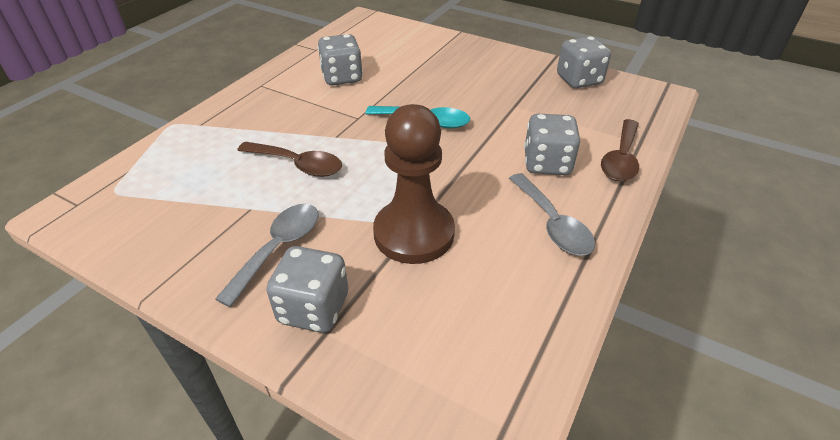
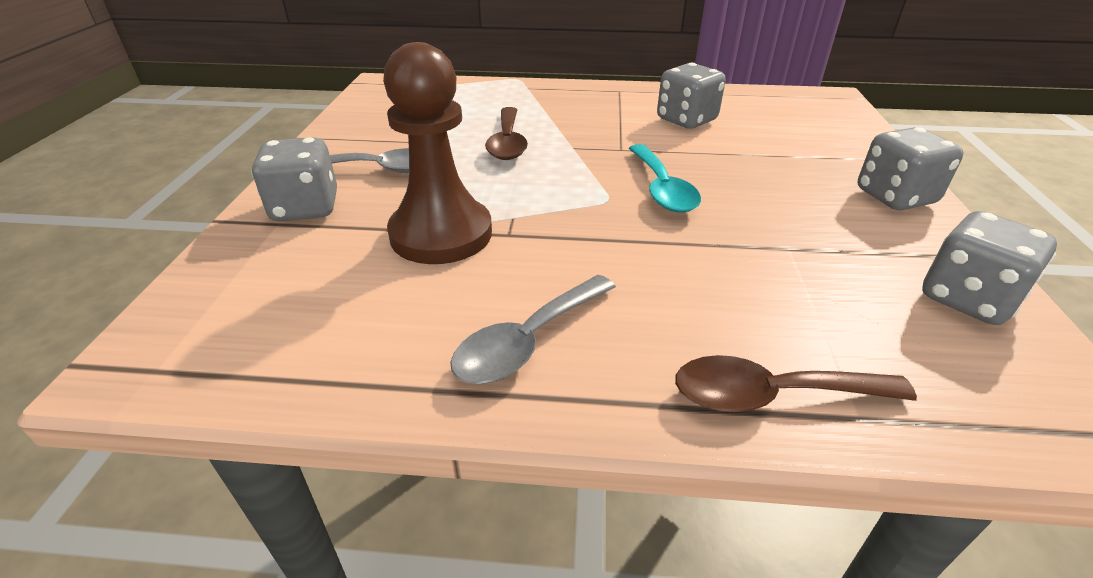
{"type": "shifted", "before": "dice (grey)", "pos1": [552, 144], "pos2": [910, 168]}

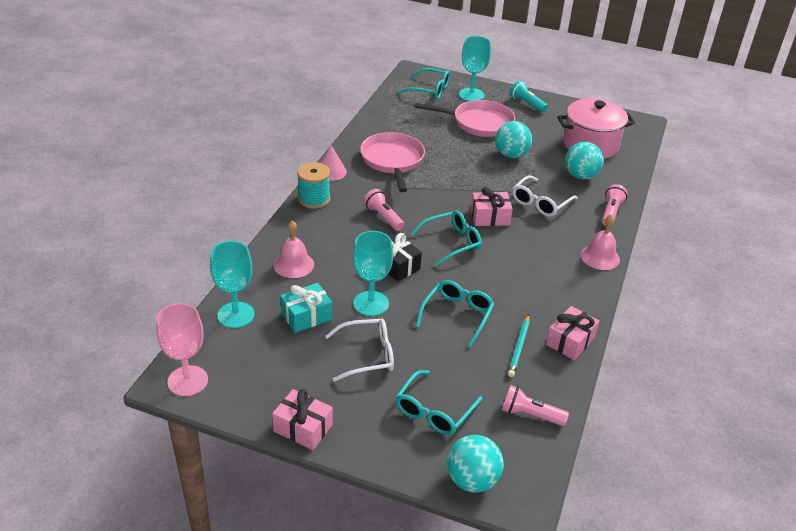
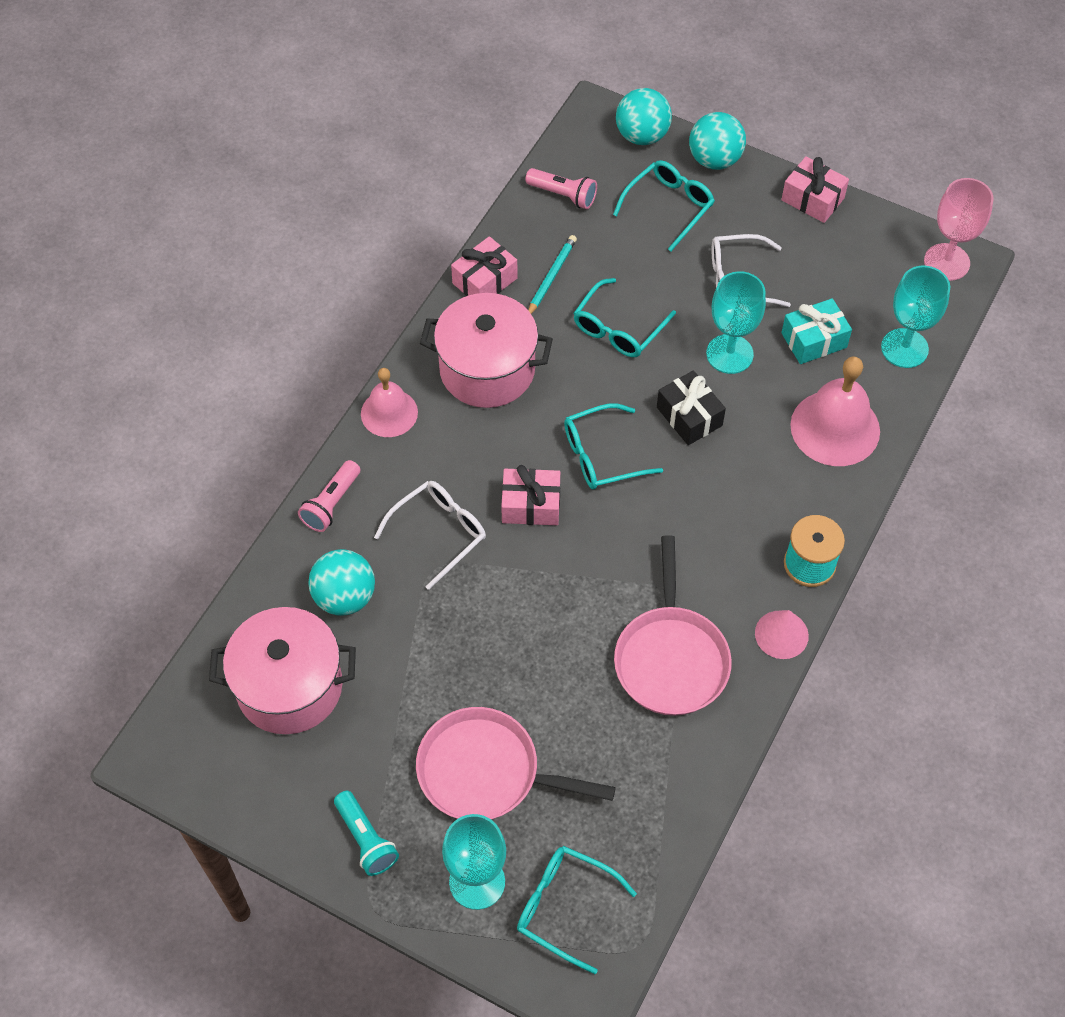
{"type": "new", "after": "pot (pink)", "pos2": [486, 350]}
{"type": "shifted", "before": "ball (turquoise)", "pos1": [513, 139], "pos2": [717, 141]}
{"type": "scaled", "before": "bell (pink)", "pos1": [293, 249], "pos2": [835, 411], "scale": 1.55}
{"type": "gone", "before": "flashlight (pink)", "pos1": [384, 210]}

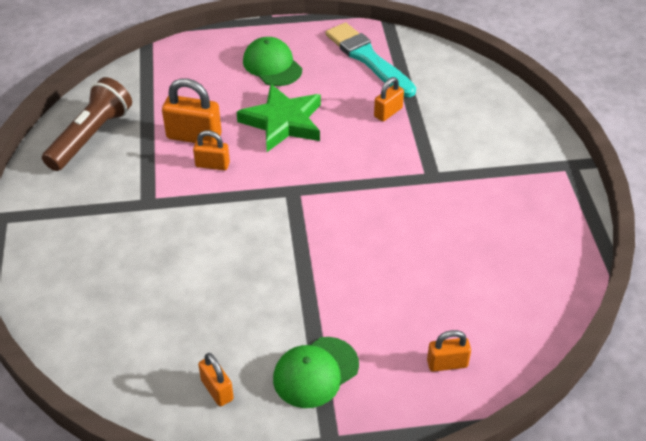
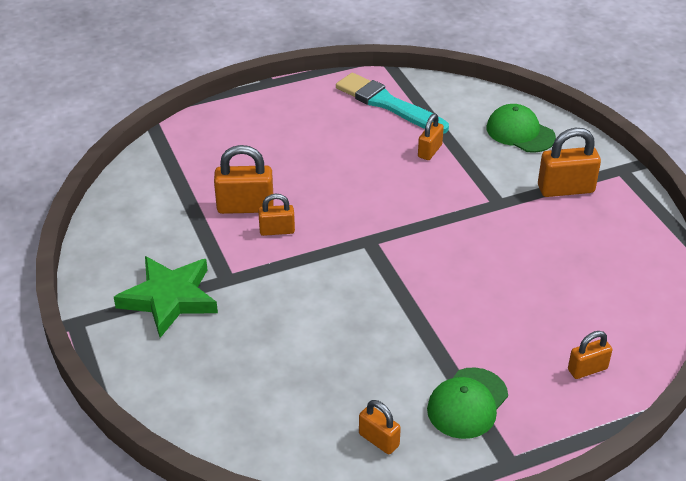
{"type": "shifted", "before": "star (green)", "pos1": [279, 118], "pos2": [166, 297]}
{"type": "shifted", "before": "cap (green)", "pos1": [272, 61], "pos2": [521, 128]}
{"type": "new", "after": "padlock (orange)", "pos2": [569, 162]}
{"type": "gone", "before": "flashlight (brown)", "pos1": [87, 124]}

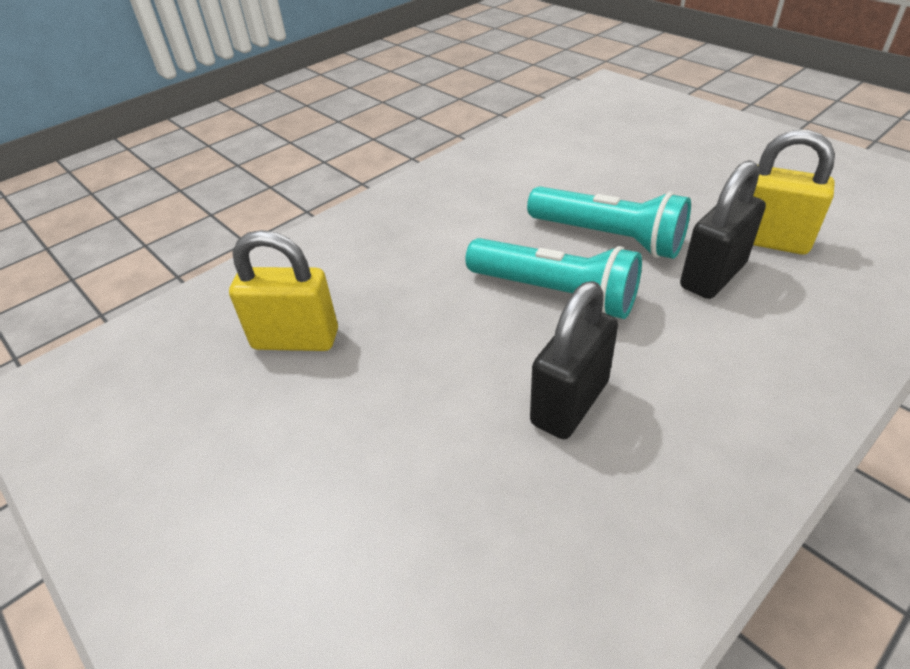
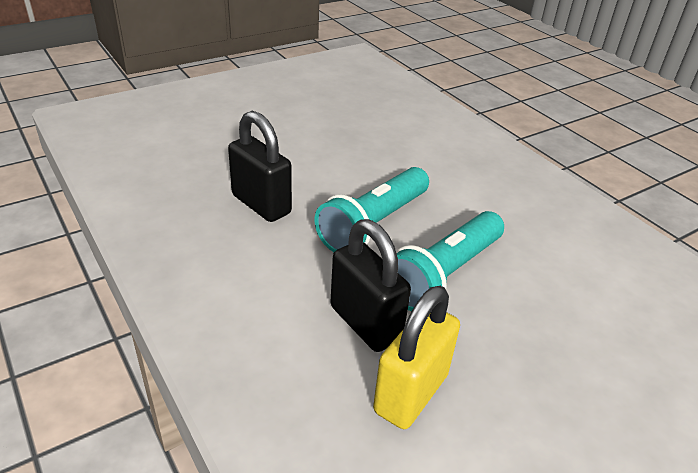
{"type": "gone", "before": "padlock (yellow)", "pos1": [283, 290]}

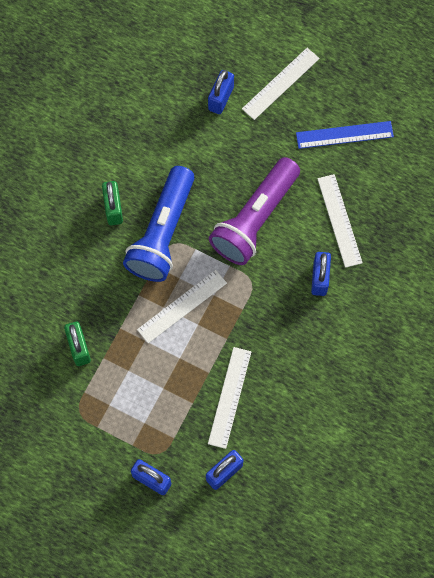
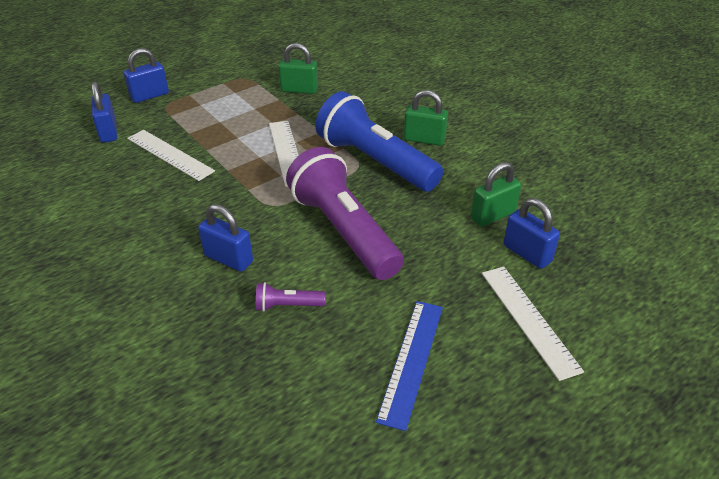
{"type": "swapped", "before": "ruler (white)", "after": "flashlight (purple)", "pos1": [340, 221], "pos2": [291, 297]}
{"type": "new", "after": "padlock (green)", "pos2": [496, 194]}

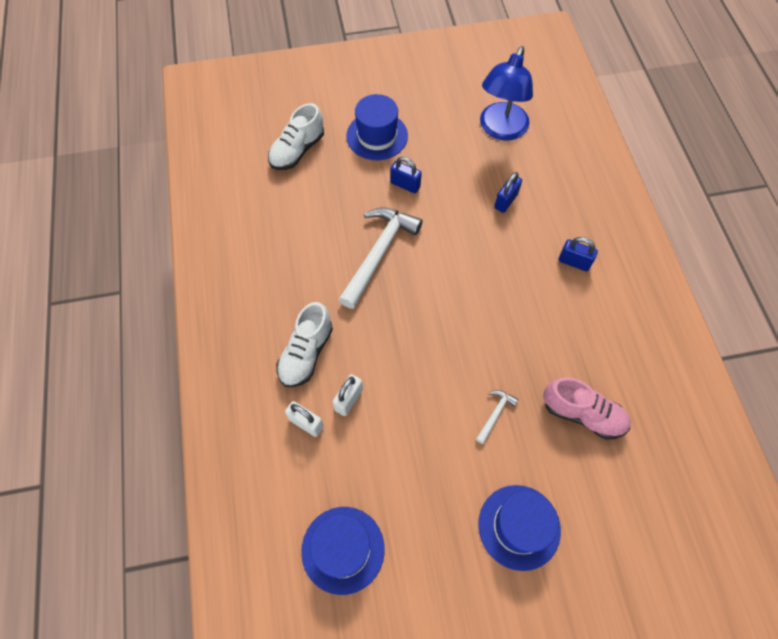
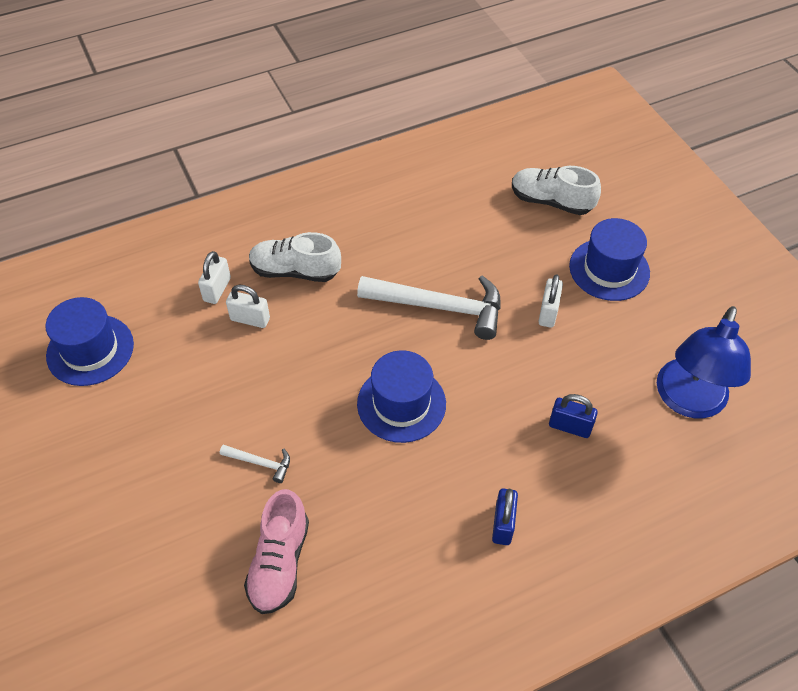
{"type": "shifted", "before": "hat (blue)", "pos1": [519, 528], "pos2": [401, 396]}
{"type": "repainted", "before": "padlock (blue)", "after": "padlock (white)", "pos1": [406, 175], "pos2": [550, 301]}
{"type": "rotated", "before": "lamp (blue)", "pos1": [506, 93], "pos2": [704, 362], "turn": -75}

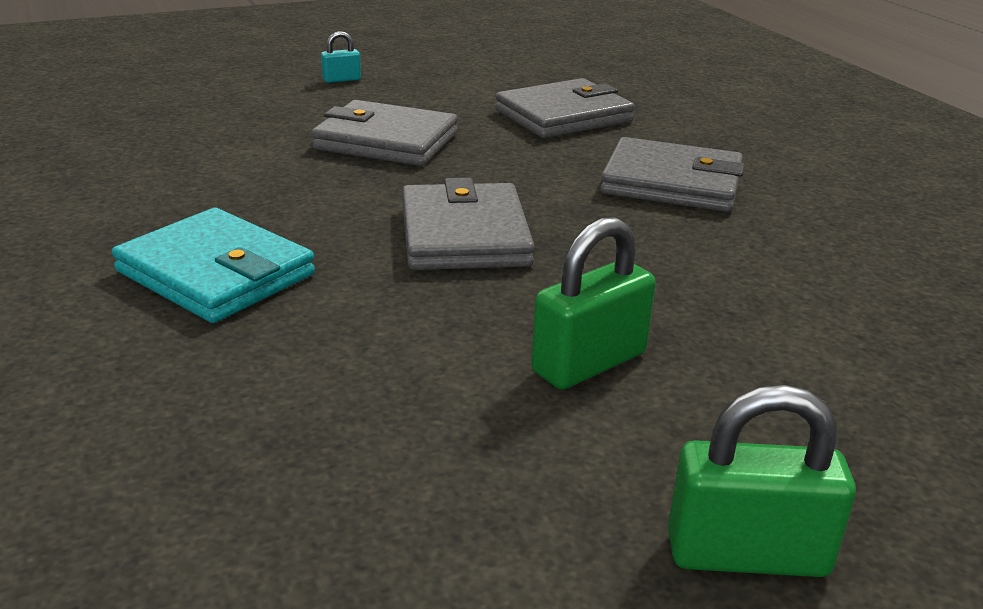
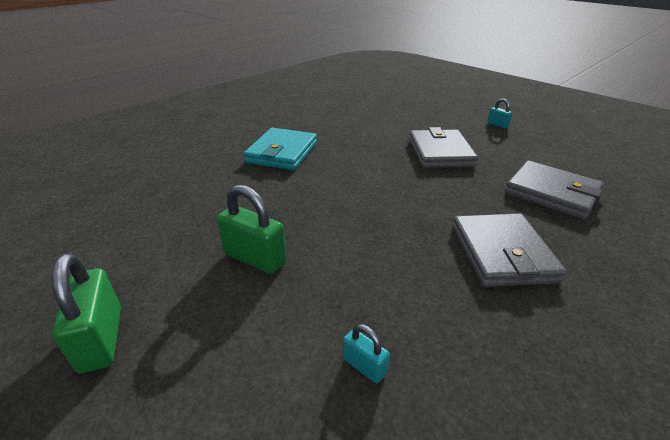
{"type": "new", "after": "padlock (turquoise)", "pos2": [366, 354]}
{"type": "gone", "before": "wallet (grey)", "pos1": [468, 224]}

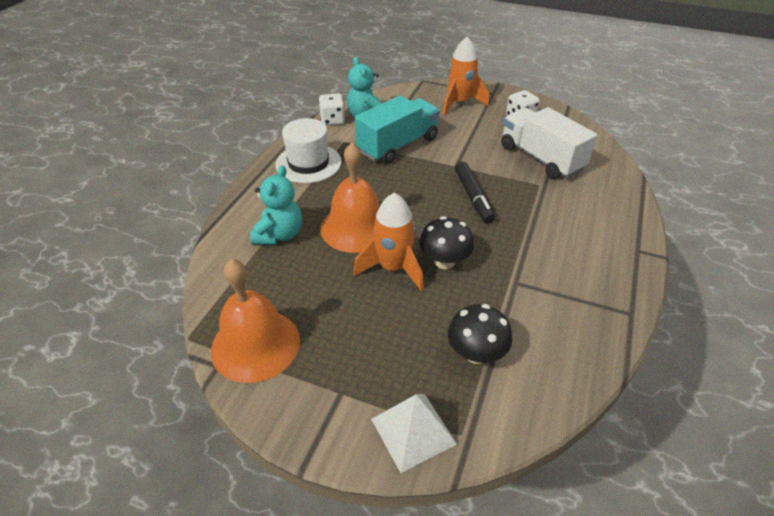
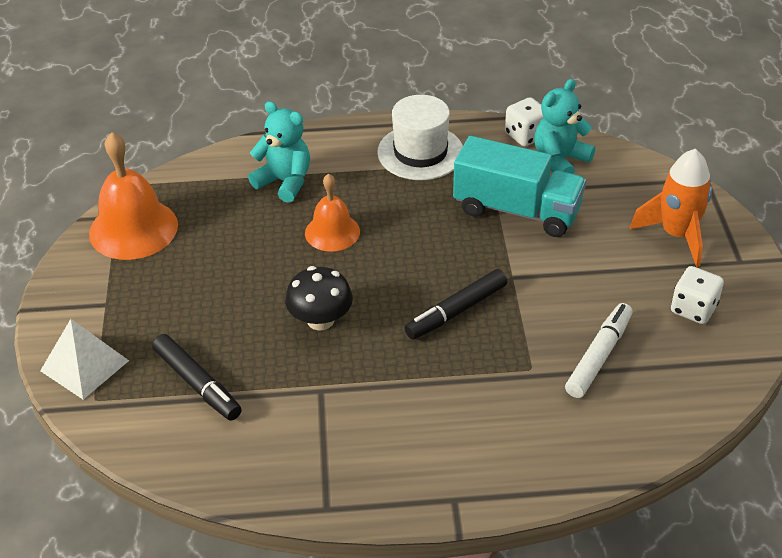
{"type": "swapped", "before": "mushroom (black)", "after": "marker (black)", "pos1": [480, 334], "pos2": [197, 377]}
{"type": "rotated", "before": "teddy bear (turquoise)", "pos1": [276, 205], "pos2": [279, 152], "turn": -135}
{"type": "scaled", "before": "bell (orange)", "pos1": [350, 198], "pos2": [332, 212], "scale": 0.62}
{"type": "swapped", "before": "truck (white)", "after": "marker (white)", "pos1": [549, 143], "pos2": [599, 350]}
{"type": "gone", "before": "rocket (orange)", "pos1": [388, 242]}

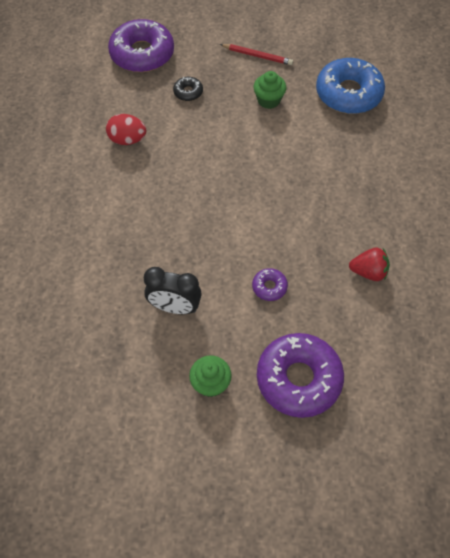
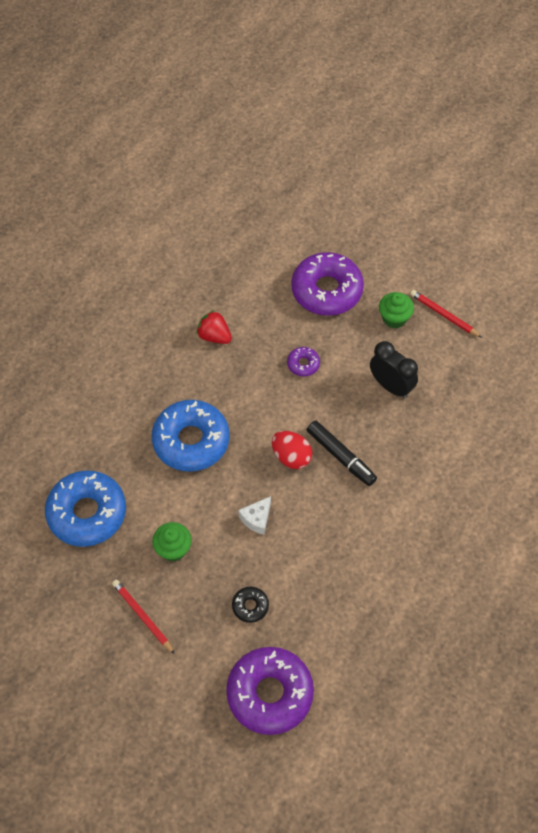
{"type": "new", "after": "donut (blue)", "pos2": [190, 436]}
{"type": "new", "after": "cheese (white)", "pos2": [254, 515]}
{"type": "shifted", "before": "egg (red)", "pos1": [126, 129], "pos2": [292, 450]}
{"type": "new", "after": "marker (black)", "pos2": [342, 453]}
{"type": "new", "after": "pencil (red)", "pos2": [446, 314]}

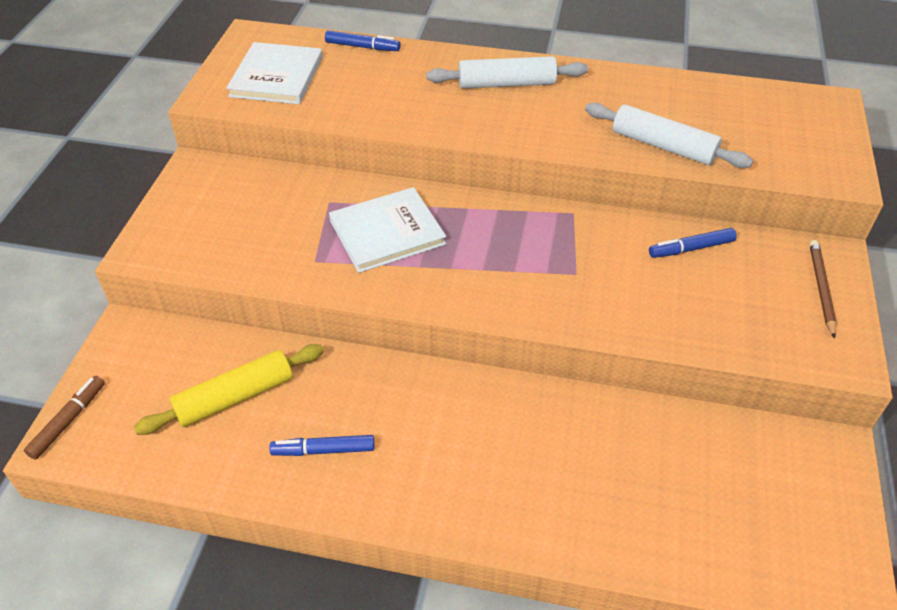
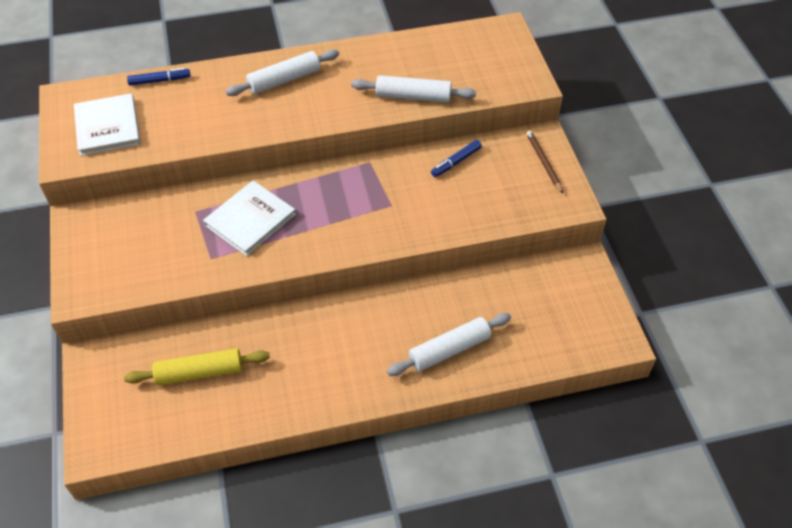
{"type": "rotated", "before": "rolling pin (yellow)", "pos1": [229, 389], "pos2": [197, 367], "turn": 45}
{"type": "new", "after": "rolling pin (white)", "pos2": [449, 344]}
{"type": "gone", "before": "marker (brown)", "pos1": [64, 418]}
{"type": "gone", "before": "marker (blue)", "pos1": [321, 445]}

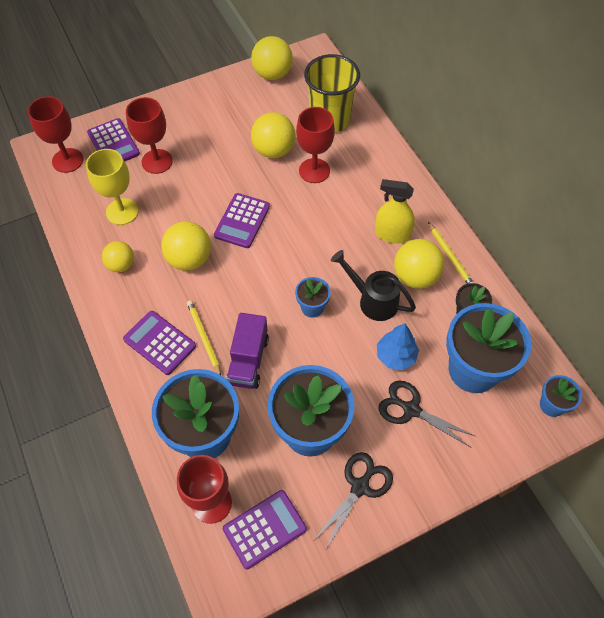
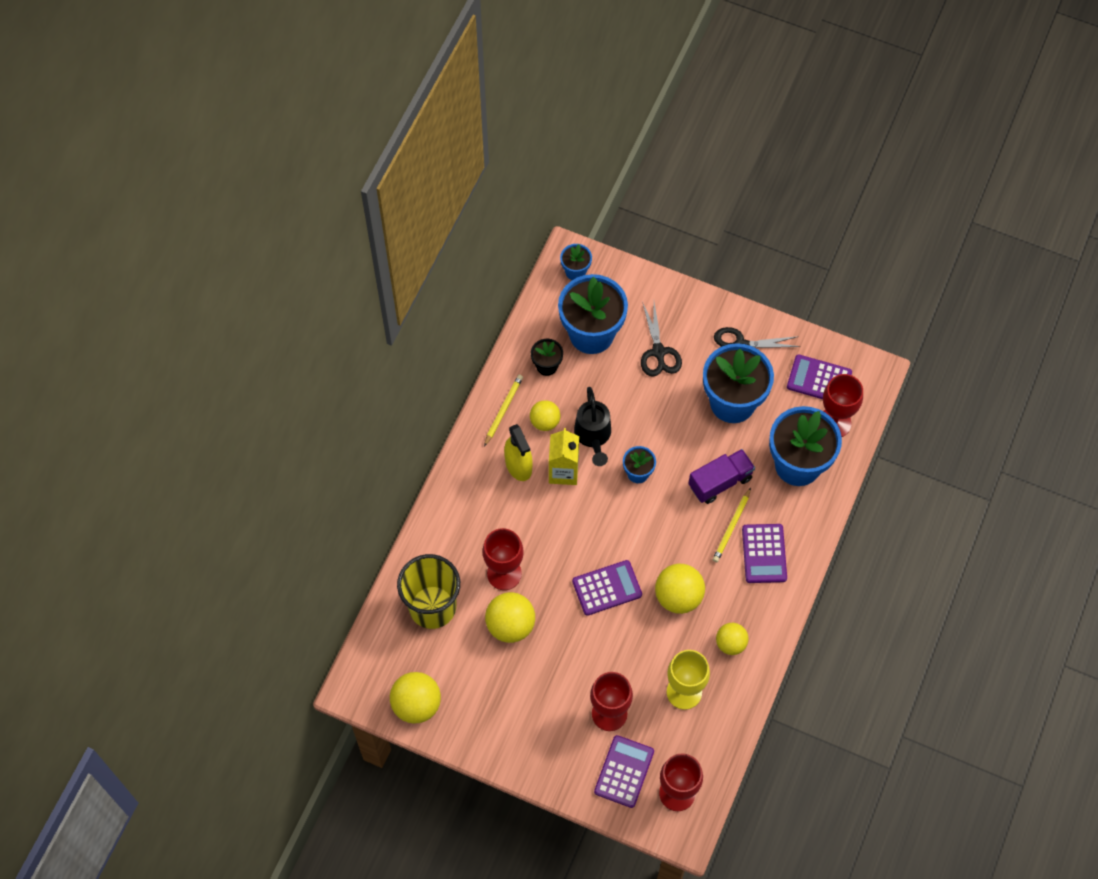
{"type": "scaled", "before": "ball (yellow)", "pos1": [419, 264], "pos2": [545, 415], "scale": 0.64}
{"type": "new", "after": "carton (yellow)", "pos2": [564, 456]}
{"type": "gone", "before": "tree (blue)", "pos1": [398, 346]}

